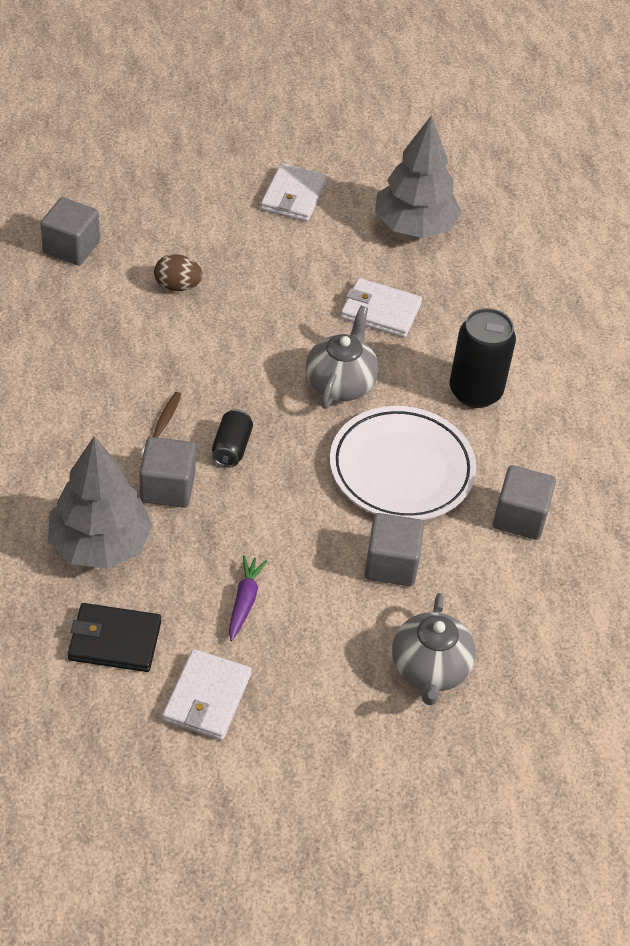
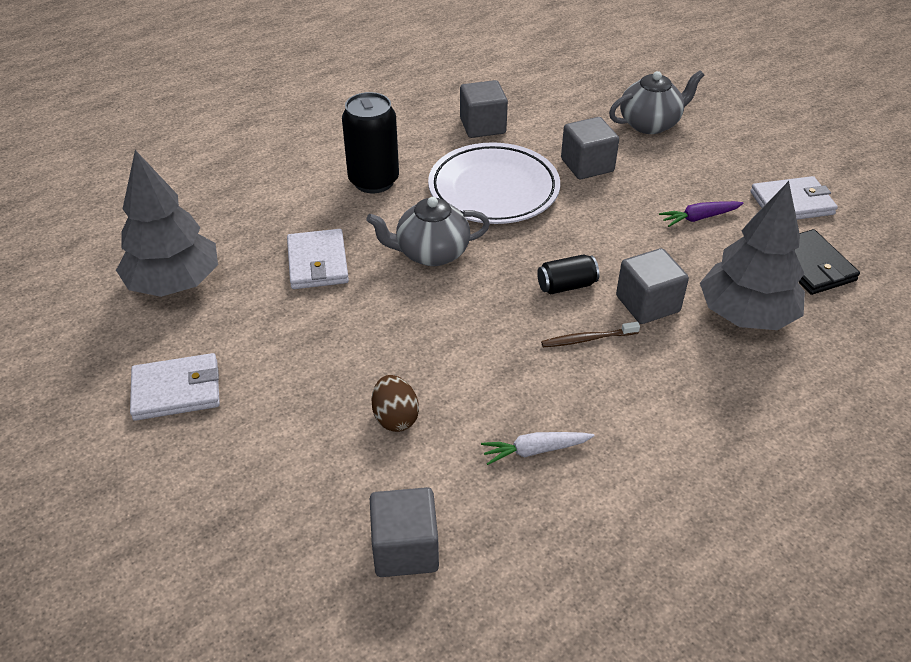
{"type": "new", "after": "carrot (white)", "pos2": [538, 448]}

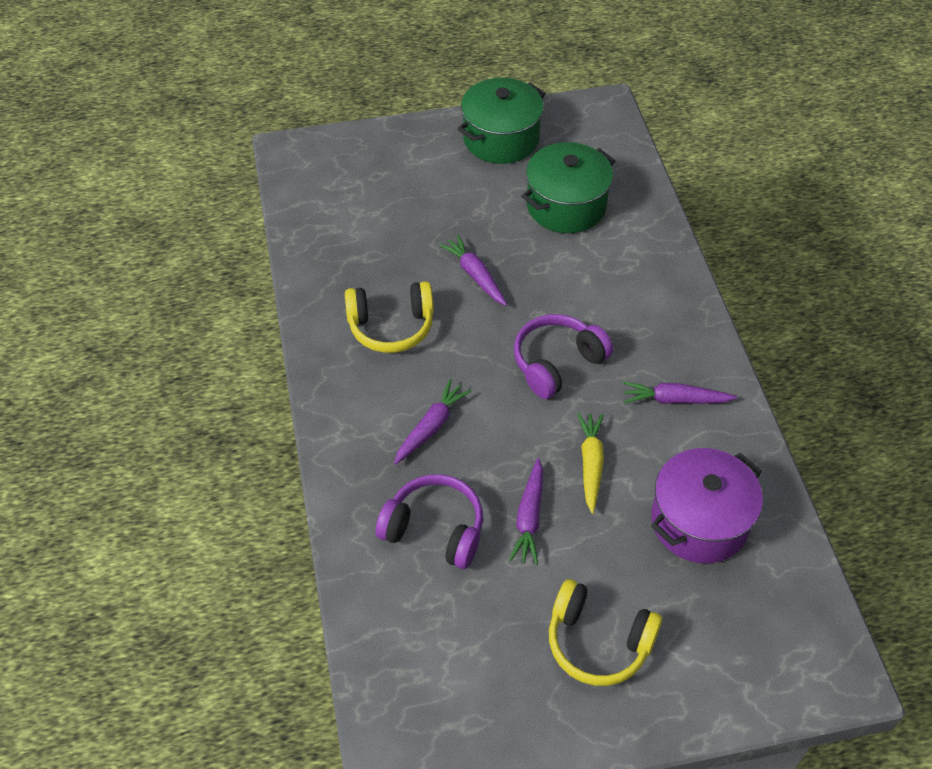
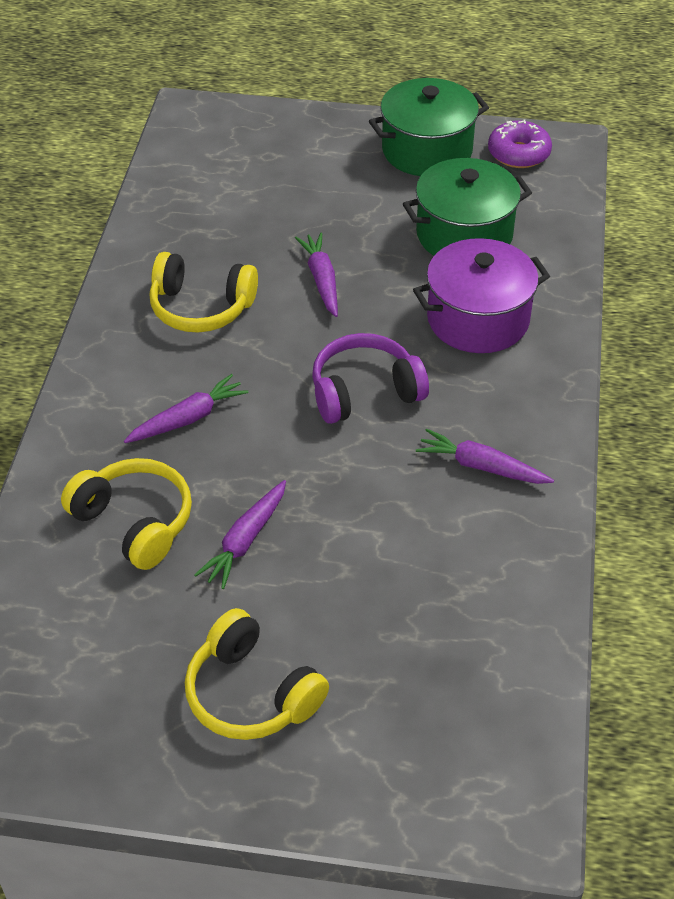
{"type": "repainted", "before": "headphones (purple)", "after": "headphones (yellow)", "pos1": [429, 521], "pos2": [126, 514]}
{"type": "shifted", "before": "pot (purple)", "pos1": [707, 505], "pos2": [481, 295]}
{"type": "new", "after": "donut (purple)", "pos2": [520, 144]}
{"type": "gone", "before": "carrot (yellow)", "pos1": [590, 463]}

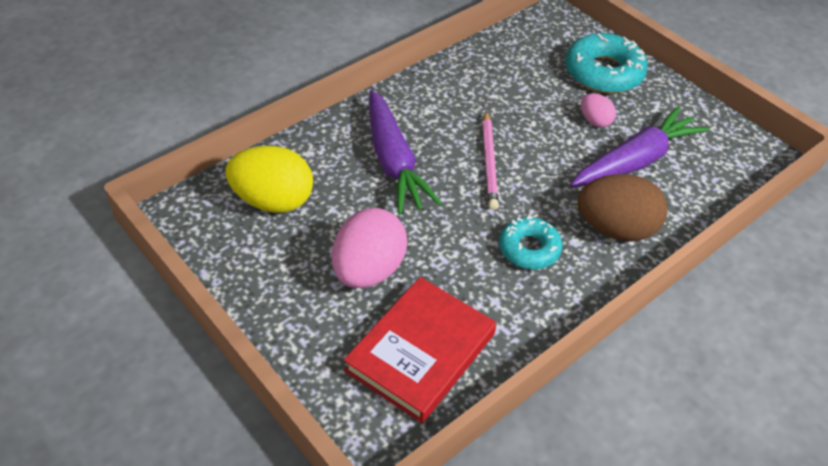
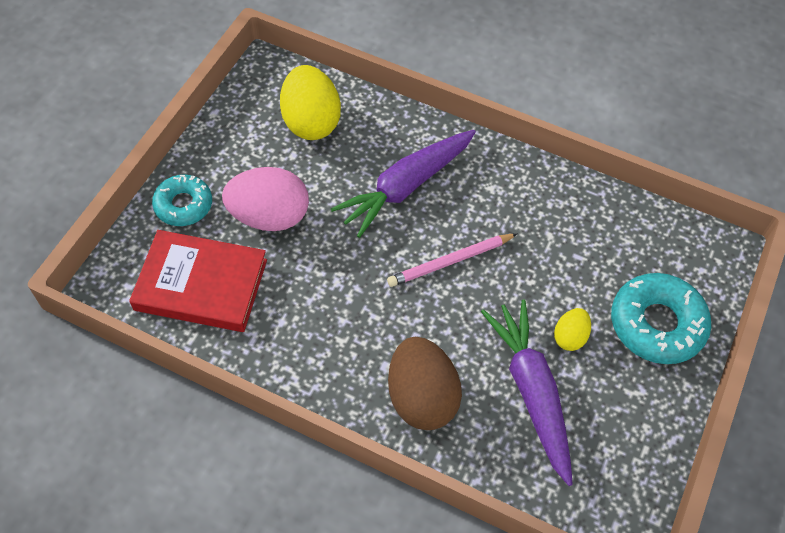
{"type": "shifted", "before": "donut (turquoise)", "pos1": [530, 242], "pos2": [182, 200]}
{"type": "rotated", "before": "carrot (purple)", "pos1": [639, 147], "pos2": [527, 393], "turn": -135}
{"type": "repainted", "before": "egg (pink)", "after": "egg (yellow)", "pos1": [598, 110], "pos2": [572, 329]}

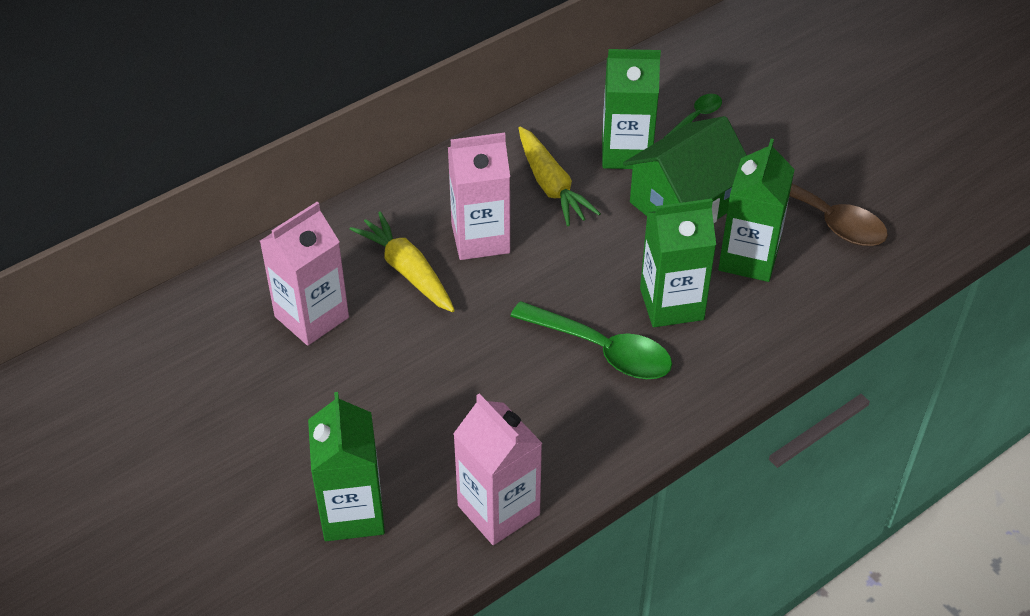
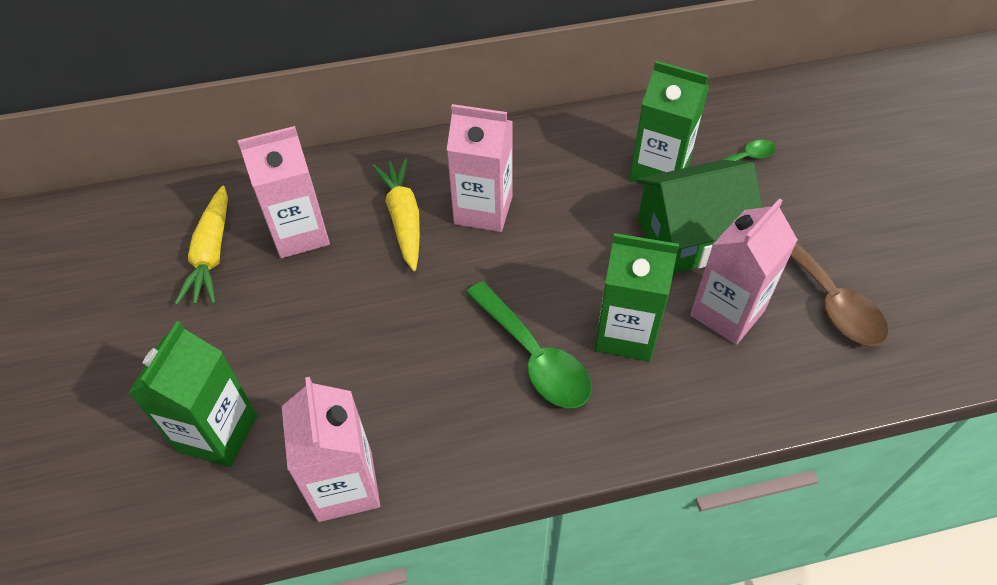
{"type": "shifted", "before": "carrot (yellow)", "pos1": [560, 176], "pos2": [201, 245]}
{"type": "repainted", "before": "carton (green)", "after": "carton (pink)", "pos1": [756, 210], "pos2": [744, 271]}

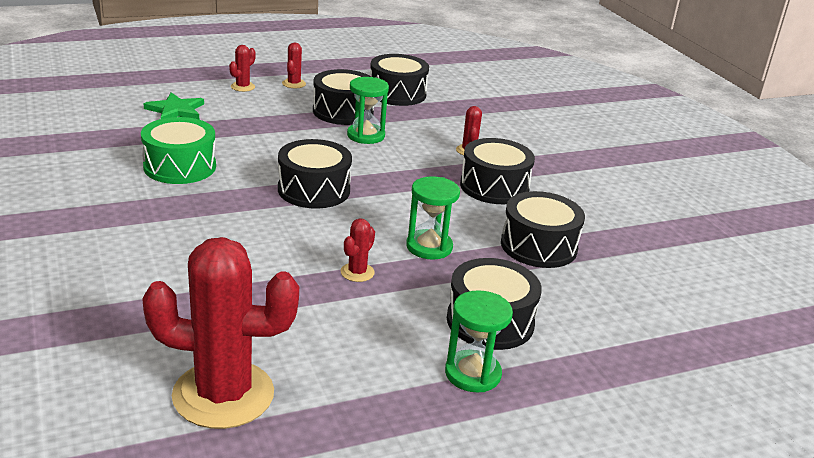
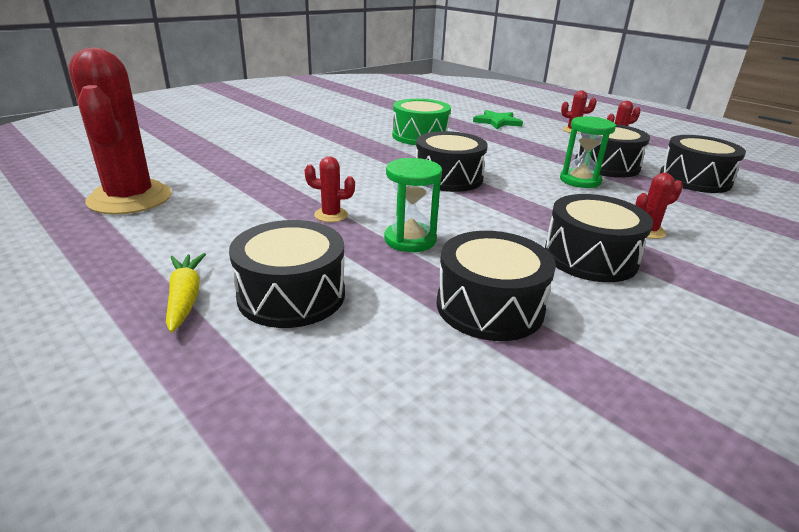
{"type": "swapped", "before": "hourglass (green)", "after": "carrot (yellow)", "pos1": [479, 341], "pos2": [186, 293]}

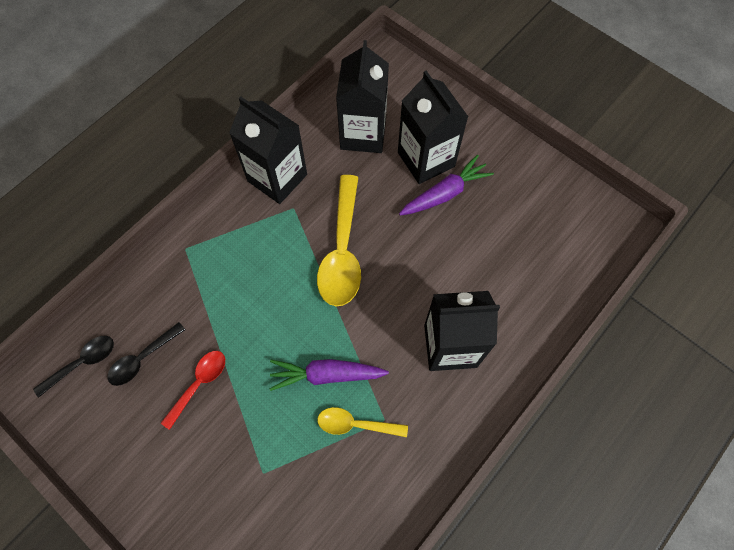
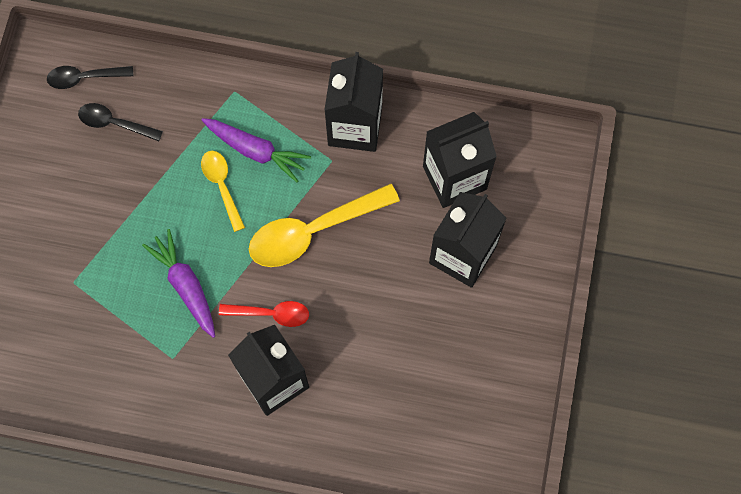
{"type": "rotated", "before": "spoon (black)", "pos1": [73, 367], "pos2": [90, 77], "turn": 150}
{"type": "shifted", "before": "carrot (purple)", "pos1": [446, 185], "pos2": [256, 150]}
{"type": "shifted", "before": "spoon (yellow)", "pos1": [362, 422], "pos2": [223, 191]}
{"type": "shifted", "before": "spoon (red)", "pos1": [193, 390], "pos2": [264, 314]}

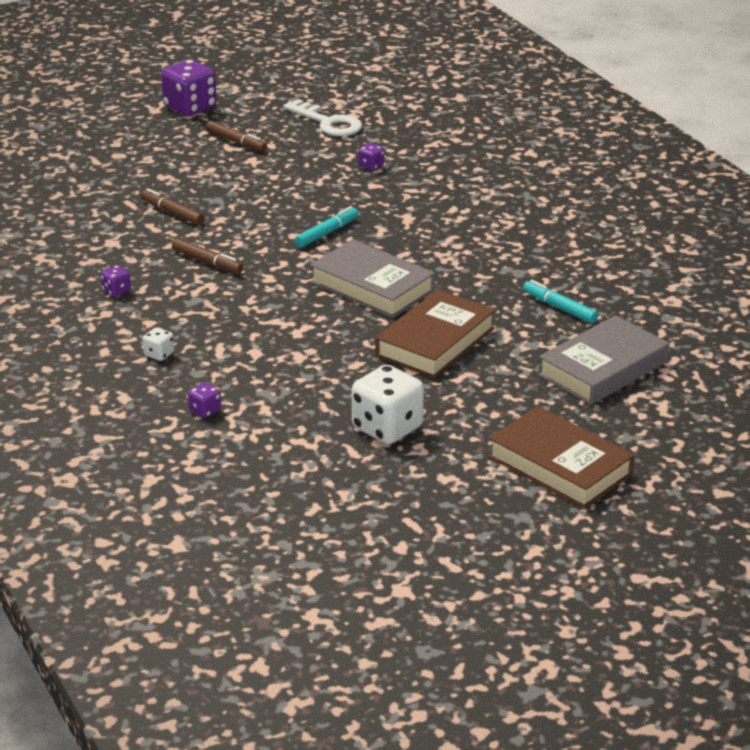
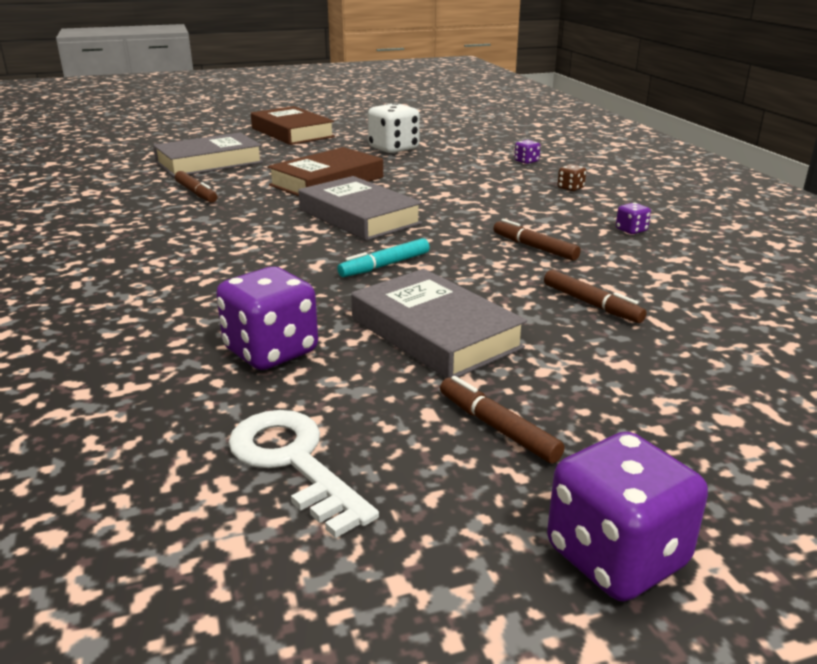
{"type": "repainted", "before": "marker (turquoise)", "after": "marker (brown)", "pos1": [560, 301], "pos2": [196, 187]}
{"type": "scaled", "before": "dice (purple)", "pos1": [371, 157], "pos2": [267, 318], "scale": 2.19}
{"type": "new", "after": "book (grey)", "pos2": [439, 323]}
{"type": "repainted", "before": "dice (white)", "after": "dice (brown)", "pos1": [158, 344], "pos2": [572, 177]}

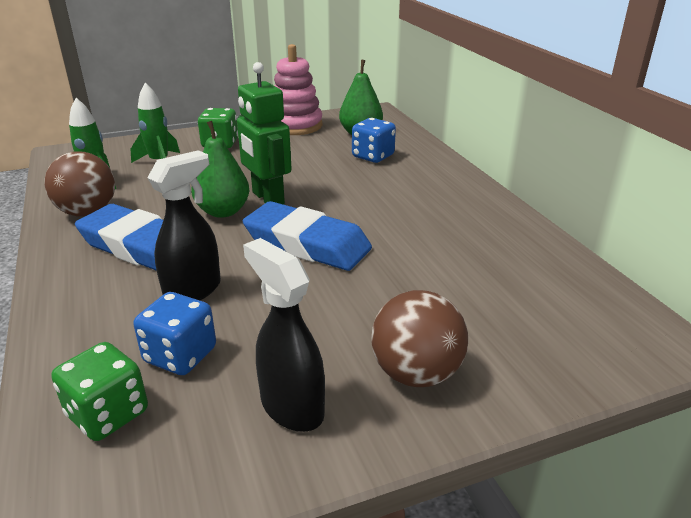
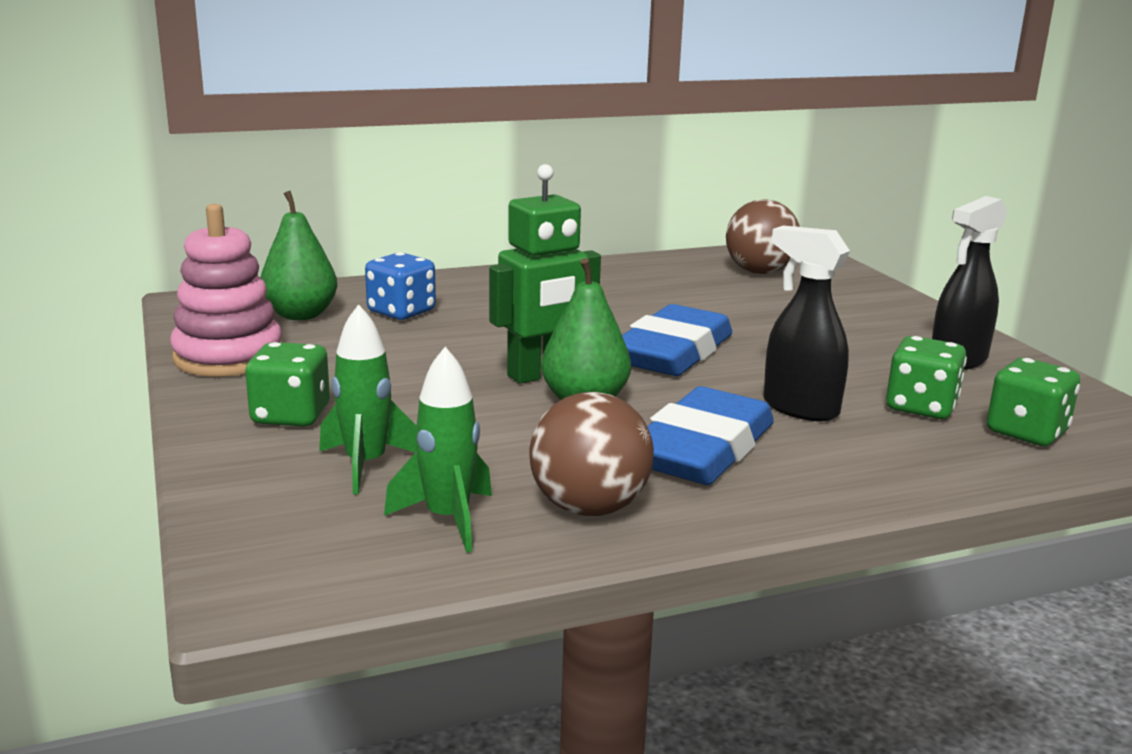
{"type": "shifted", "before": "ball (brown)", "pos1": [419, 338], "pos2": [763, 236]}
{"type": "repainted", "before": "dice (blue)", "after": "dice (green)", "pos1": [174, 333], "pos2": [926, 377]}

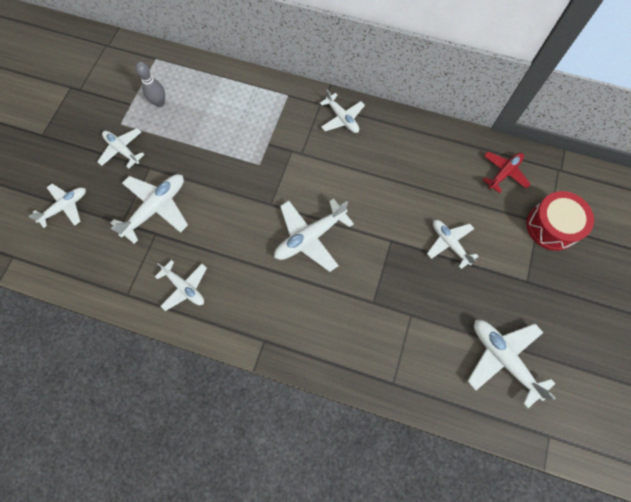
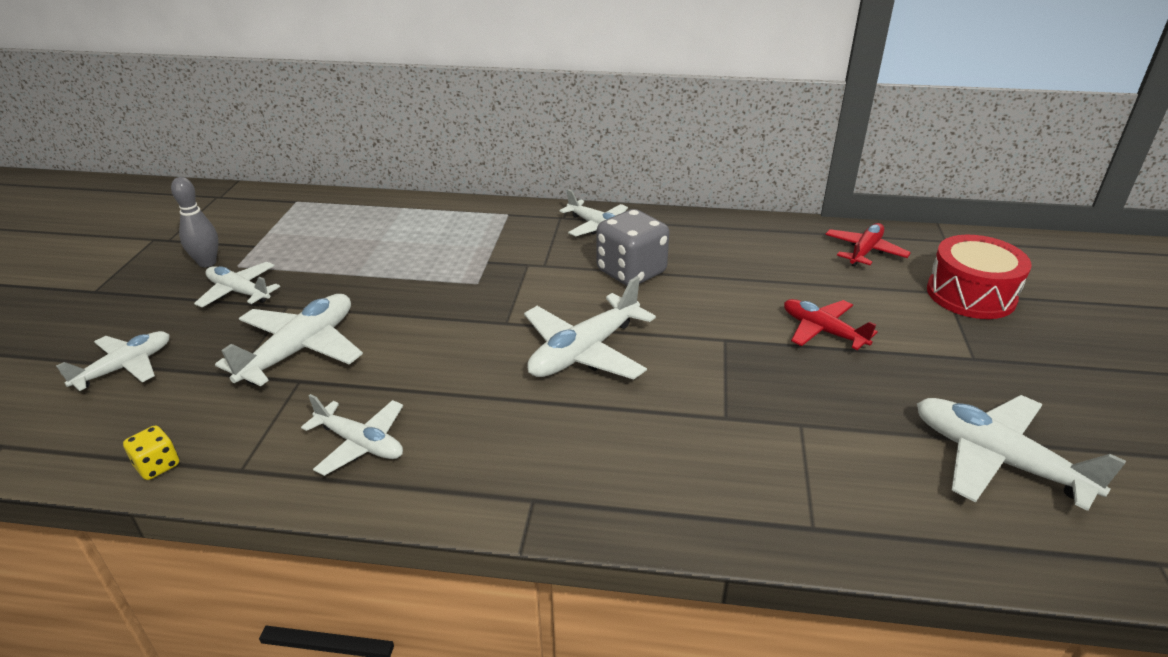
{"type": "new", "after": "dice (yellow)", "pos2": [151, 452]}
{"type": "shifted", "before": "bowling pin (grey)", "pos1": [150, 84], "pos2": [194, 222]}
{"type": "new", "after": "dice (grey)", "pos2": [632, 247]}
{"type": "repainted", "before": "plane (white)", "after": "plane (red)", "pos1": [453, 244], "pos2": [831, 324]}

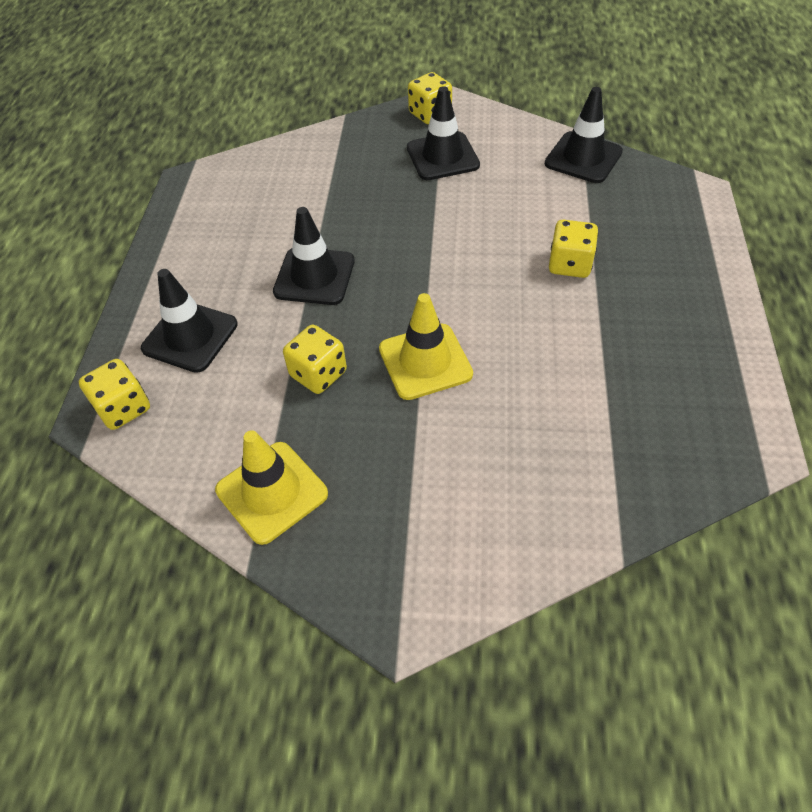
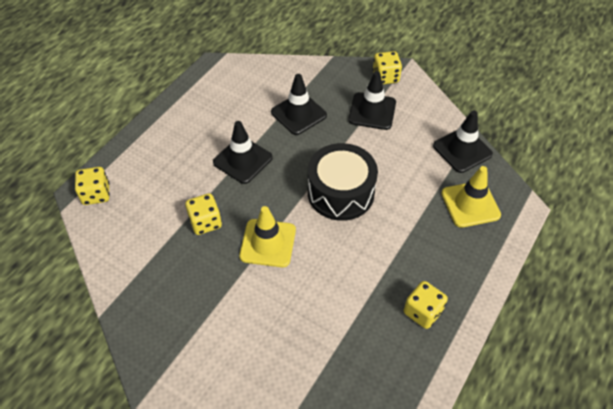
{"type": "shifted", "before": "traffic cone (black)", "pos1": [189, 321], "pos2": [299, 104]}
{"type": "new", "after": "drum (black)", "pos2": [343, 182]}
{"type": "shifted", "before": "dice (yellow)", "pos1": [573, 249], "pos2": [426, 305]}
{"type": "shifted", "before": "traffic cone (yellow)", "pos1": [271, 487], "pos2": [471, 197]}

